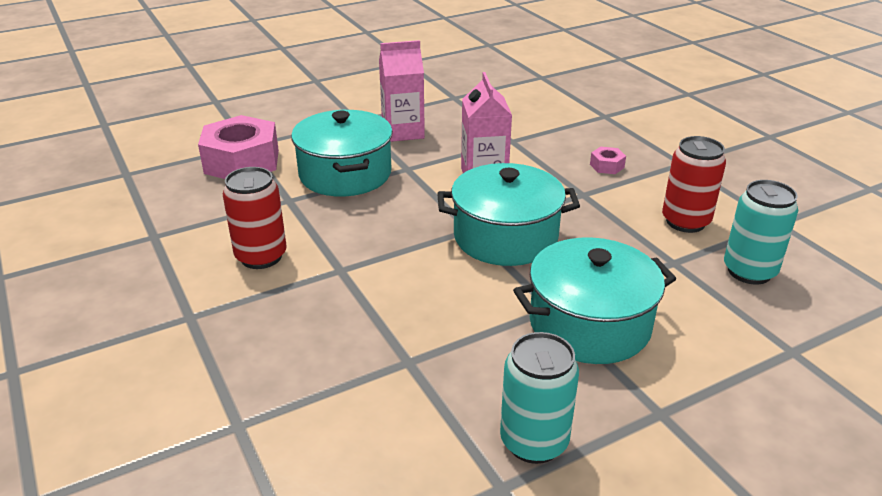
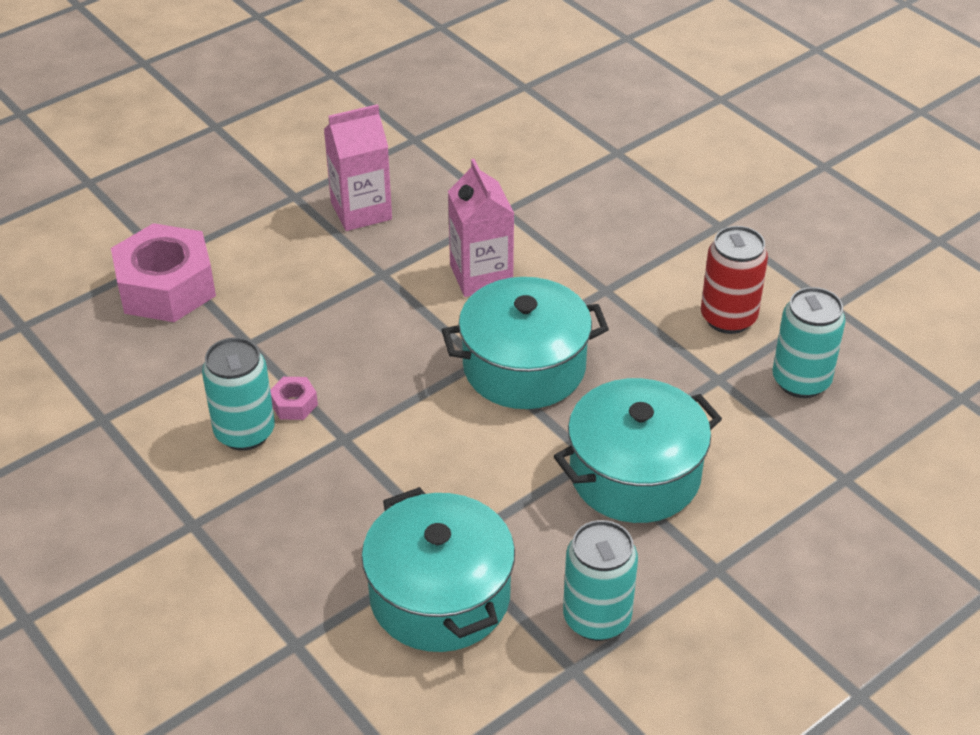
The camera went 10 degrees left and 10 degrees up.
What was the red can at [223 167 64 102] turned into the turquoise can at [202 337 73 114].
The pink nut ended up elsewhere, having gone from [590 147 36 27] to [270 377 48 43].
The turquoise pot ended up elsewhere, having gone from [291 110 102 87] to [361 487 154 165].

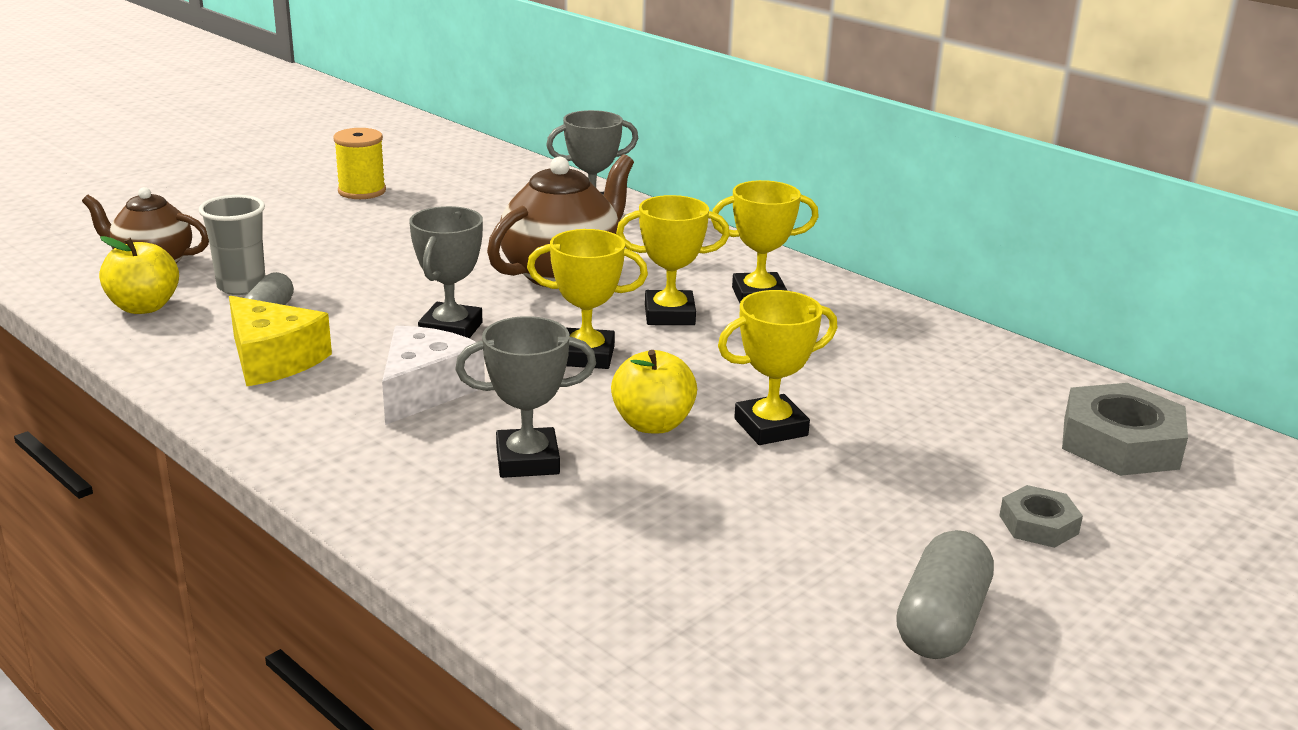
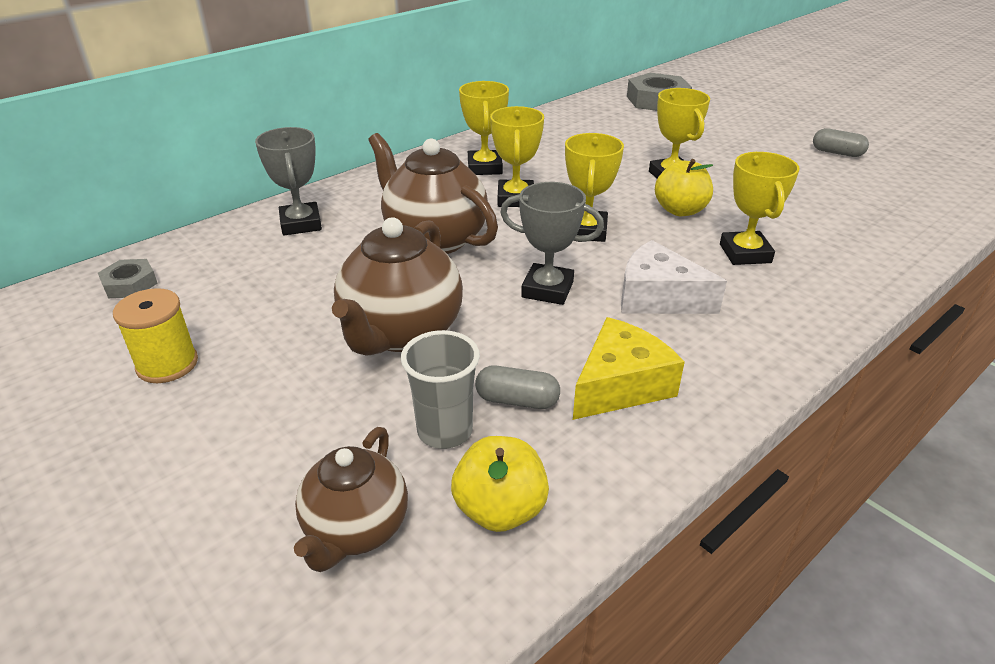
The camera went 85 degrees left and 10 degrees up.
The grey nut ended up elsewhere, having gone from [999 485 84 63] to [98 259 60 39].
The second view gained the brown teapot at [332 217 131 139].
What was the grey trophy at [455 316 141 162] turned into the yellow trophy at [720 152 80 113].
The size of the grey capsule at [896 530 98 129] changed by a factor of 0.66.

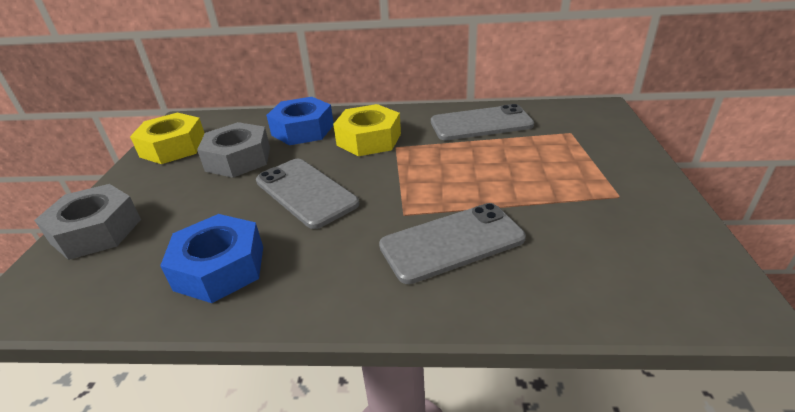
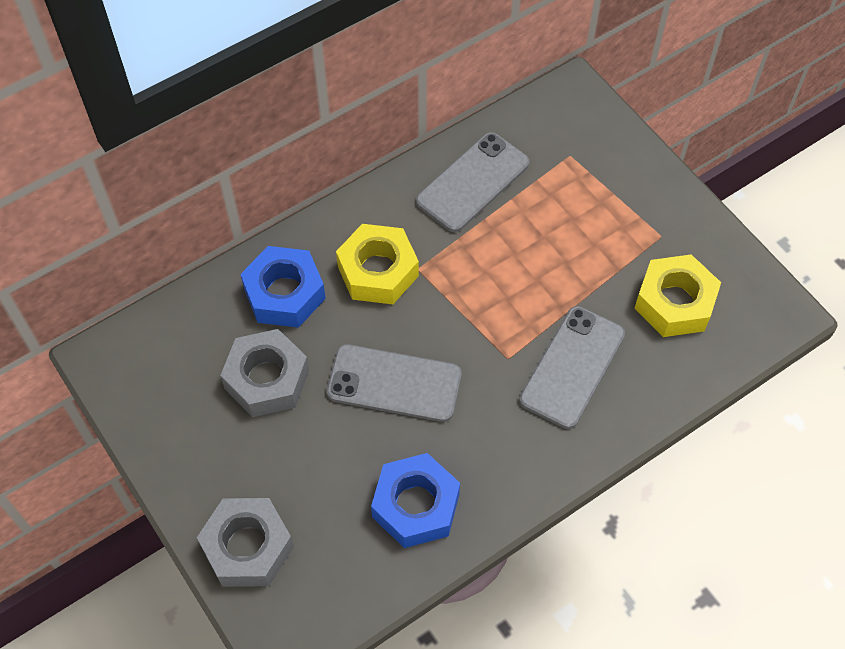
The camera went 40 degrees left and 25 degrees up.
The yellow nut ended up elsewhere, having gone from [130 112 75 52] to [634 254 87 83].

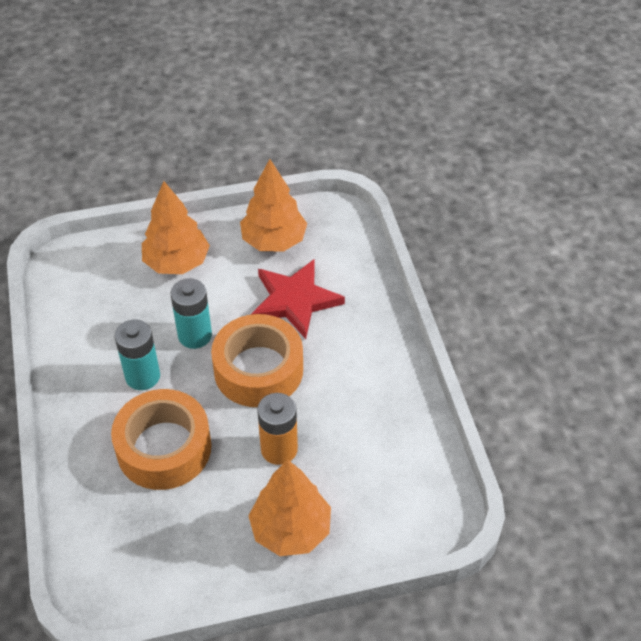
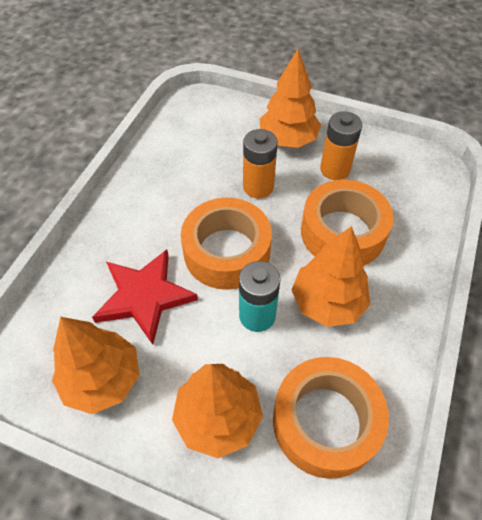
The camera went 145 degrees left and 5 degrees up.
The second view gained the orange tape at [273 357 116 122].
Where the turquoise battery stood at [115 319 45 71], the orange tree came to stand at [292 226 79 101].
The second view gained the orange battery at [320 111 42 69].

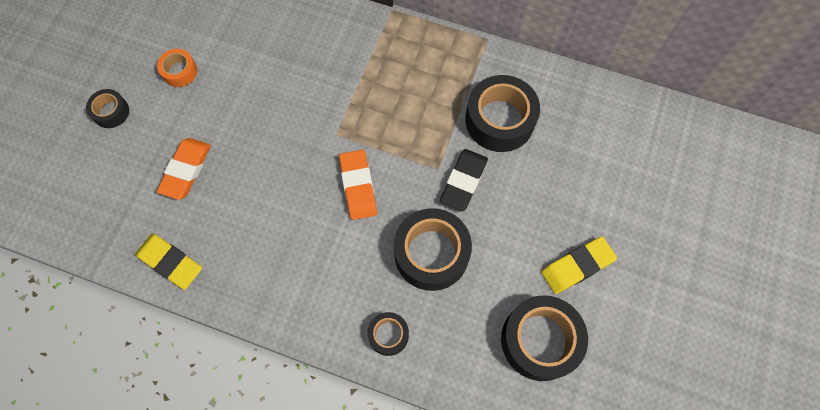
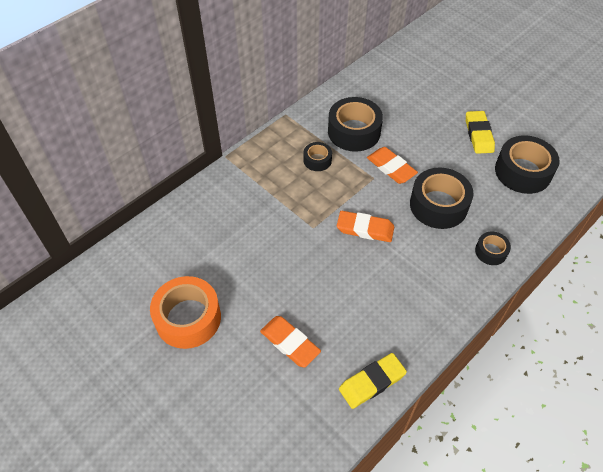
The camera went 65 degrees left and 15 degrees down.
The size of the orange tape at [157 49 40 38] changed by a factor of 1.93.
The black tape ended up elsewhere, having gone from [86 89 43 39] to [303 142 29 29].
What was the black eraser at [440 149 48 63] turned into the orange eraser at [367 147 51 37].

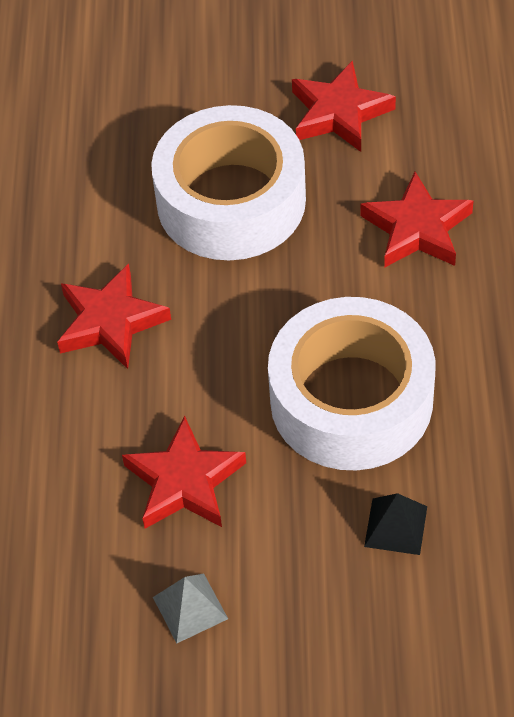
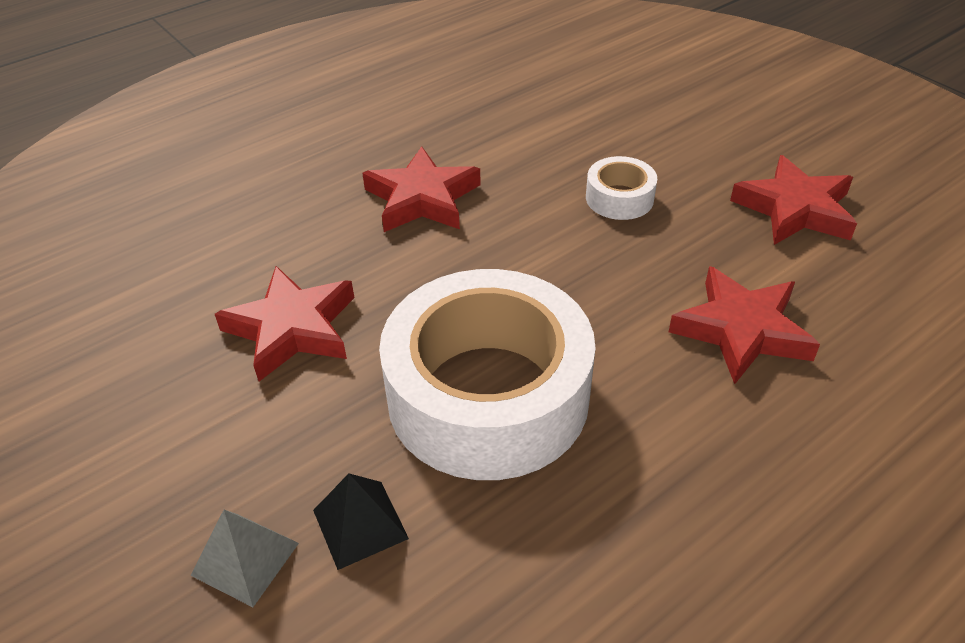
The camera went 50 degrees right and 10 degrees down.
The grey pyramid ended up elsewhere, having gone from [153 574 75 69] to [190 510 109 97].
The size of the white tape at [151 105 155 155] changed by a factor of 0.42.

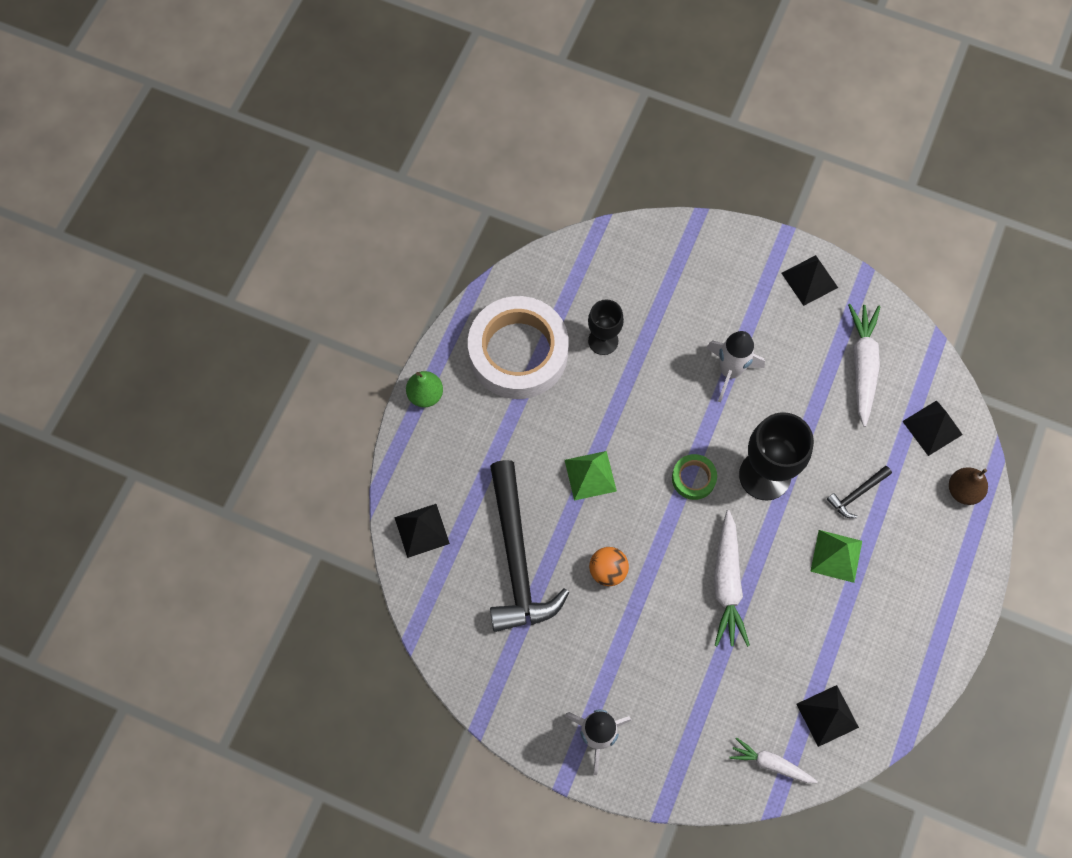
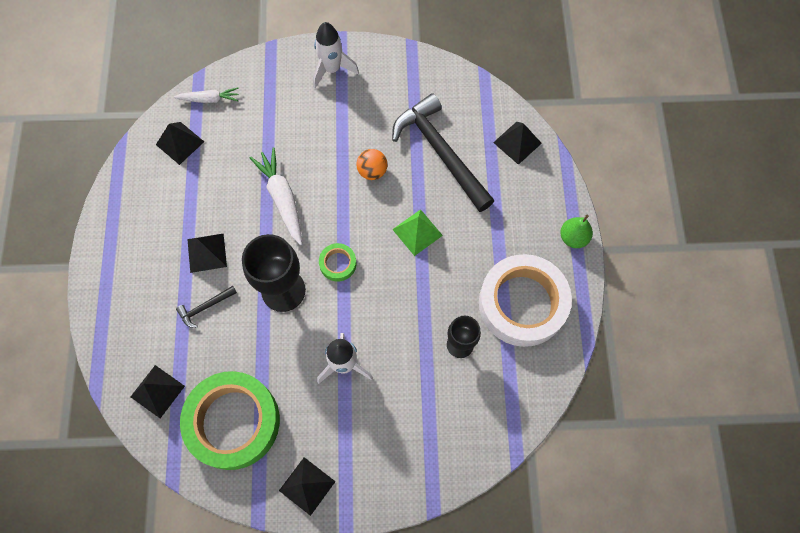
The camera went 155 degrees right and 0 degrees up.
The black hammer at [827 466 65 52] ended up facing another way, 150 degrees counterclockwise from before.
Where the white carrot stood at [848 304 32 123], the green tape came to stand at [180 371 100 99].
What was the green pyramid at [810 530 52 53] turned into the black pyramid at [187 233 40 40].
The second view lost the brown pear at [949 467 39 38].

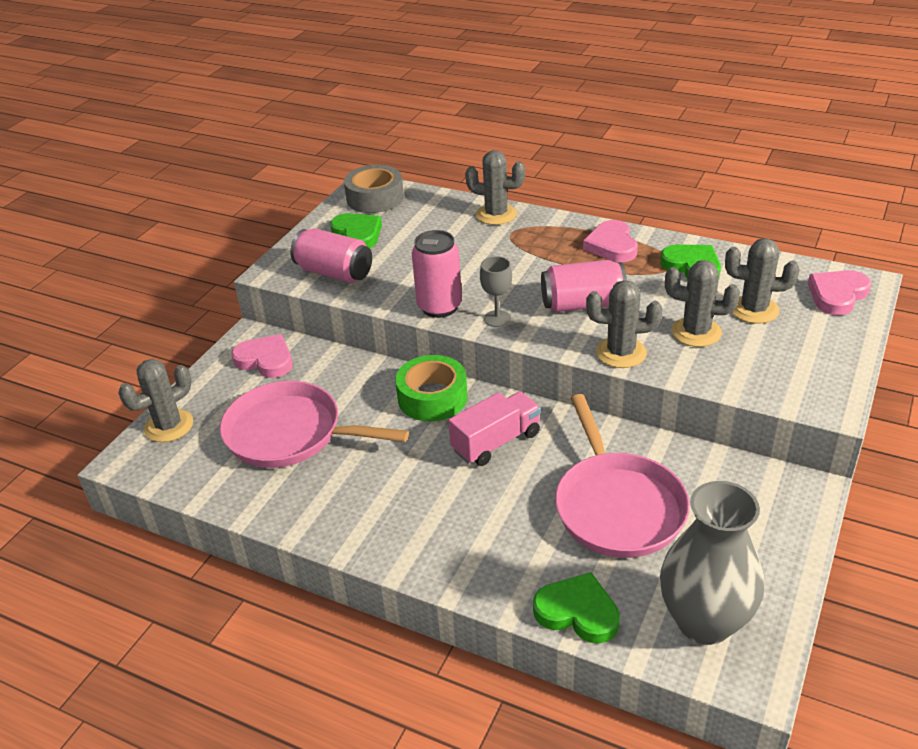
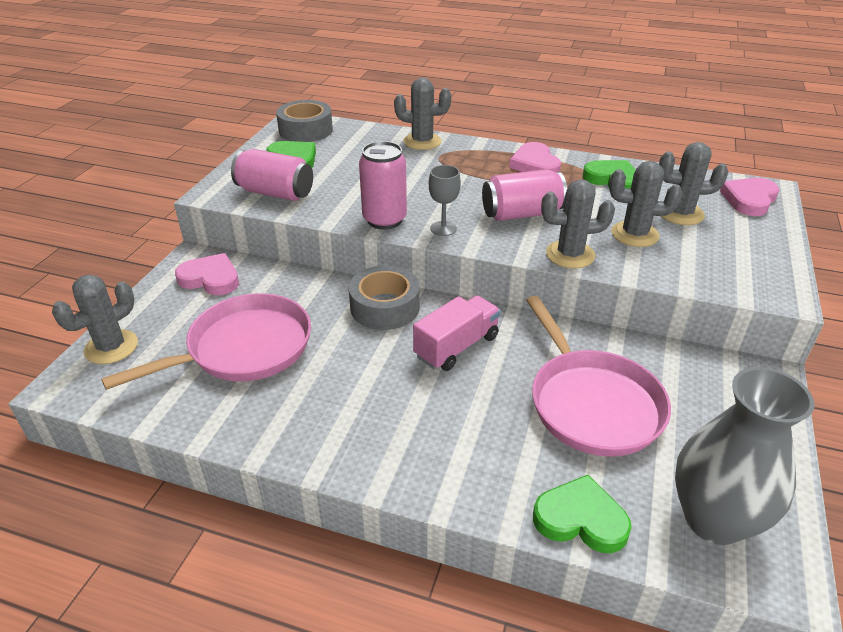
The camera went 10 degrees left and 0 degrees up.
The pink pan at [220 381 189 87] ended up facing another way, 135 degrees clockwise from before.
What was the green tape at [395 355 73 66] turned into the grey tape at [349 265 71 65].

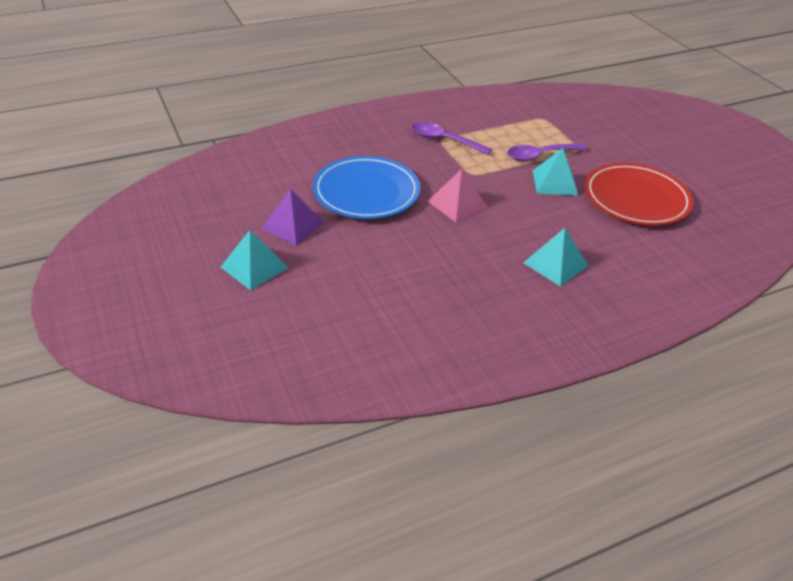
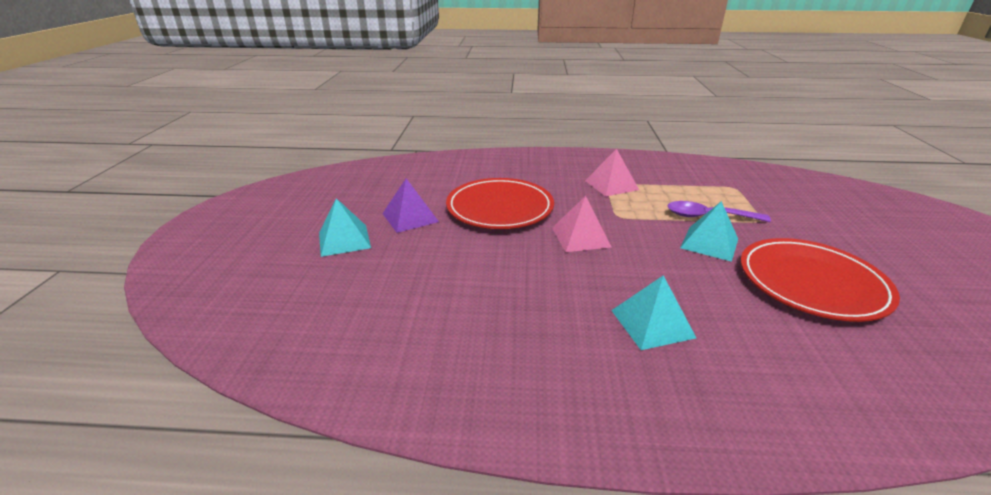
The camera went 30 degrees right and 10 degrees down.
What was the blue plate at [313 156 107 63] turned into the red plate at [446 178 108 51].
Where the purple spoon stood at [411 122 81 33], the pink pyramid came to stand at [585 149 54 48].

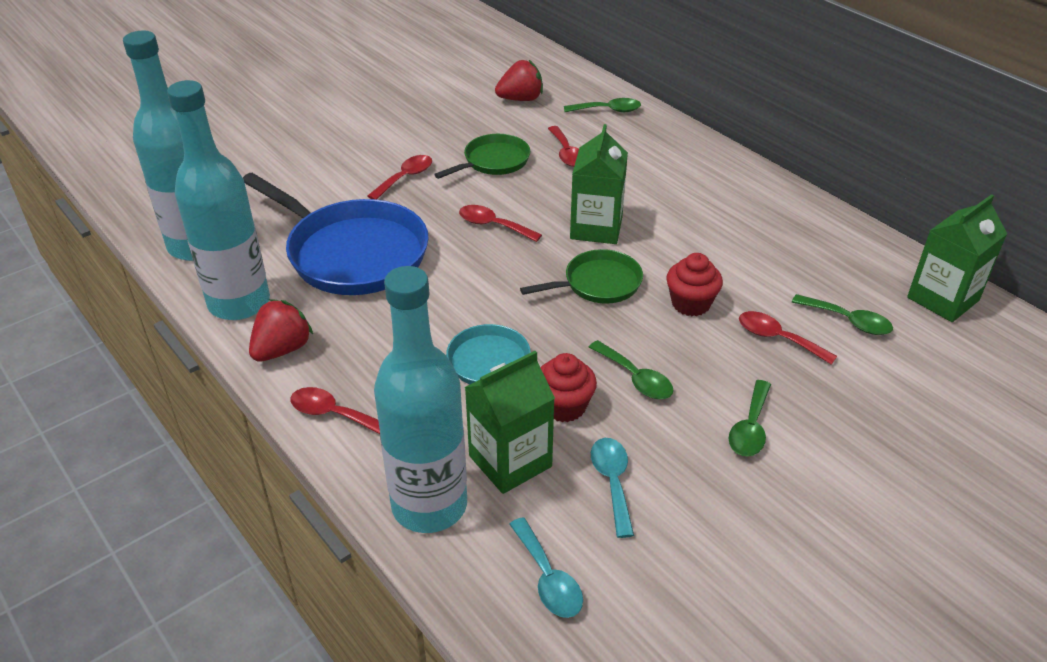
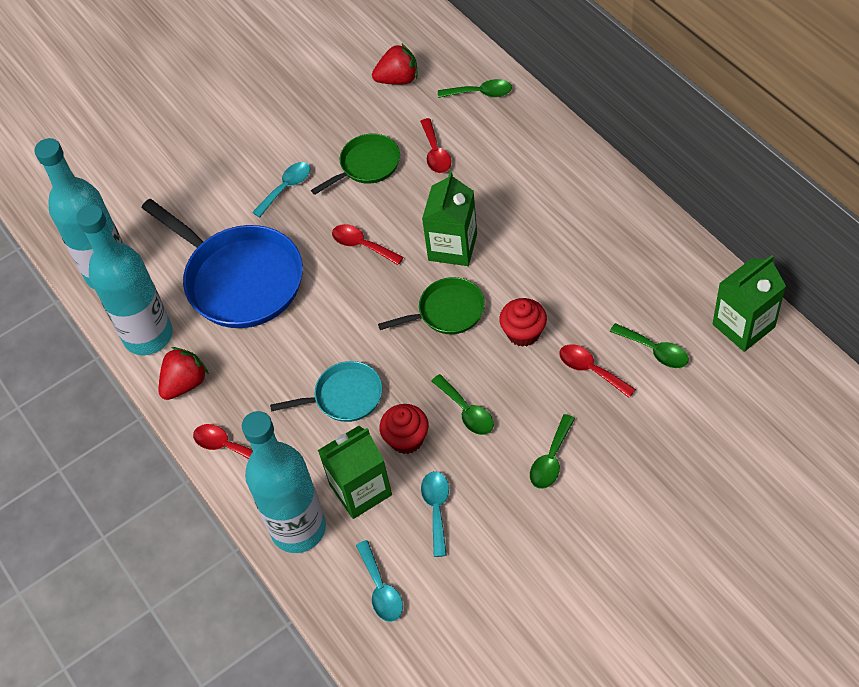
The camera went 10 degrees right and 15 degrees up.
What was the red spoon at [368 155 64 45] turned into the turquoise spoon at [252 162 58 56].

